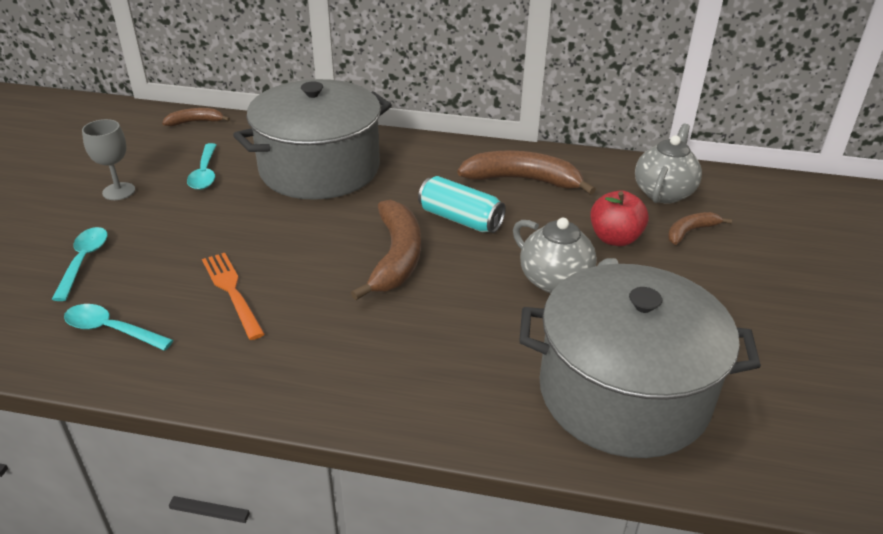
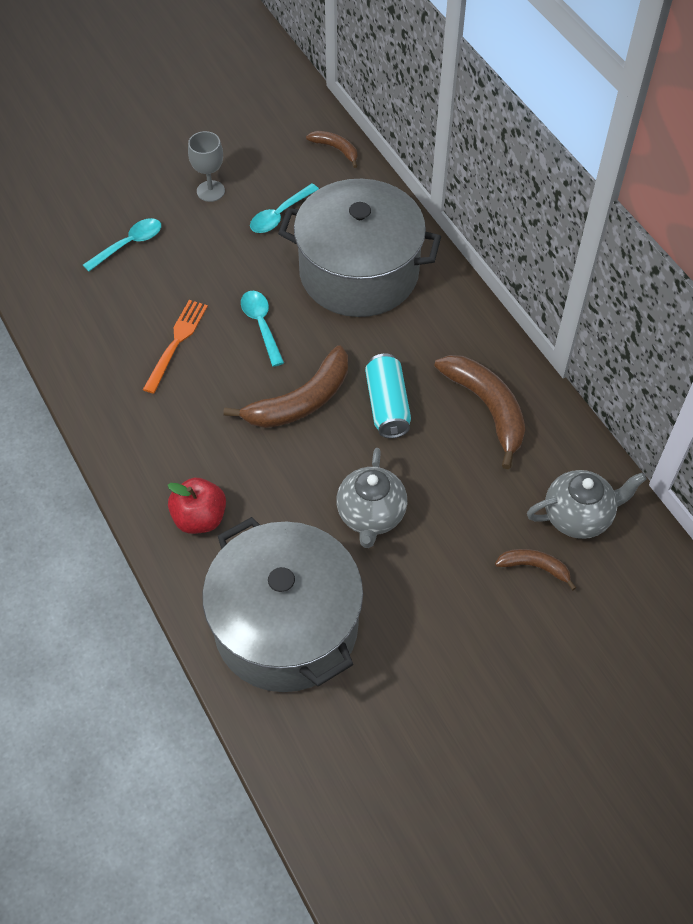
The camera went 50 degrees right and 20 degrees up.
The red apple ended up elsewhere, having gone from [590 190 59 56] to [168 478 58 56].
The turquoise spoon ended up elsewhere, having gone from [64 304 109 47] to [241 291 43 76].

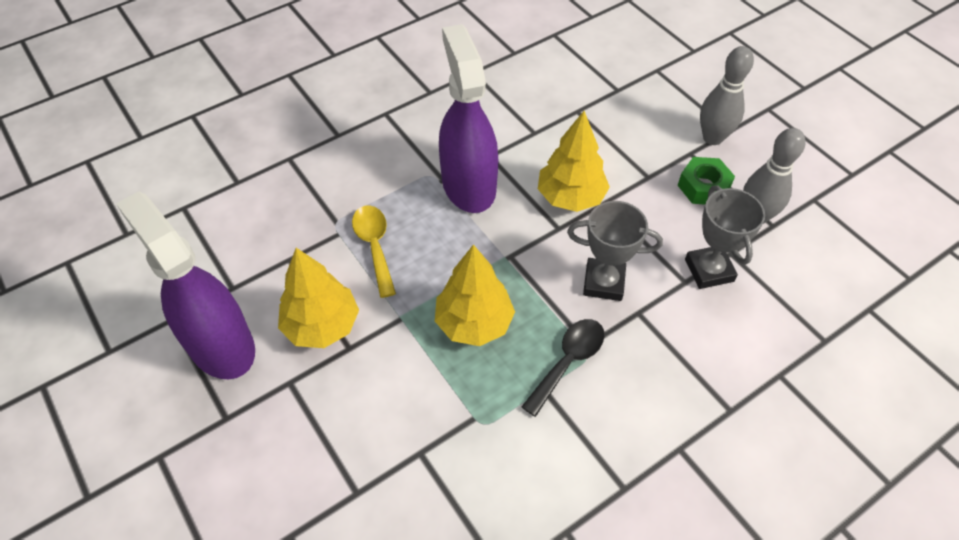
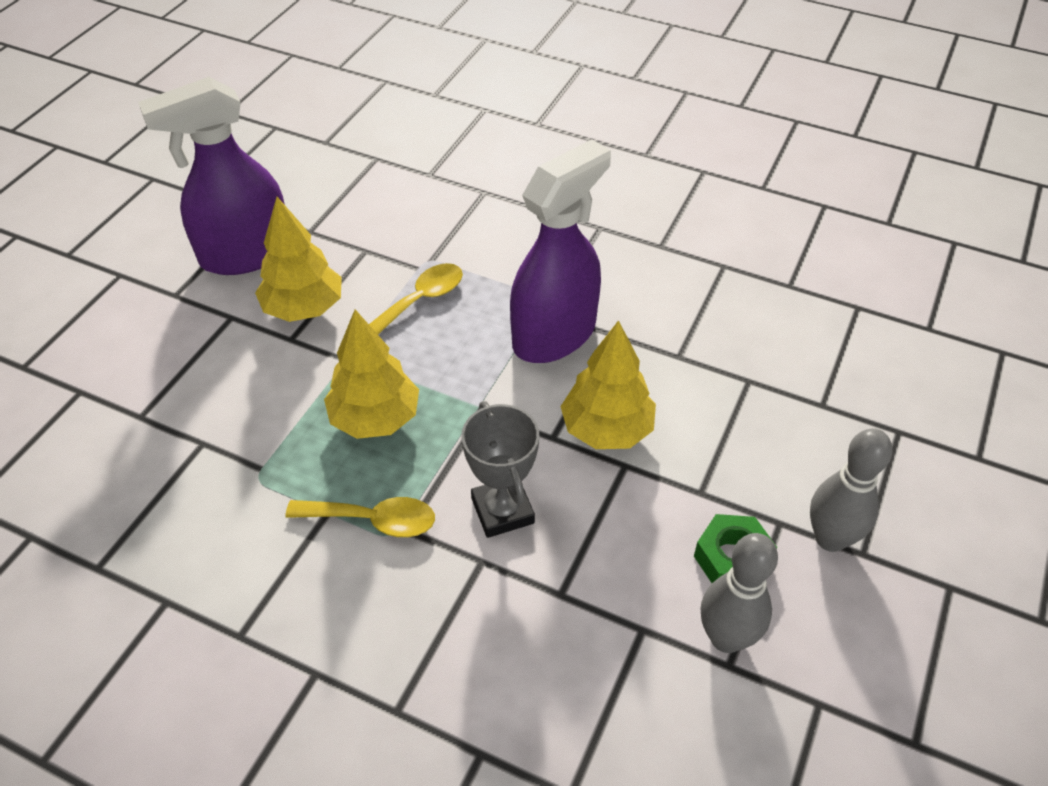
The camera went 60 degrees right and 5 degrees down.
The purple spray bottle at [116 191 139 188] ended up facing another way, 135 degrees counterclockwise from before.
What was the black spoon at [521 319 84 98] turned into the yellow spoon at [285 497 150 40].
The second view lost the grey trophy at [685 185 80 104].

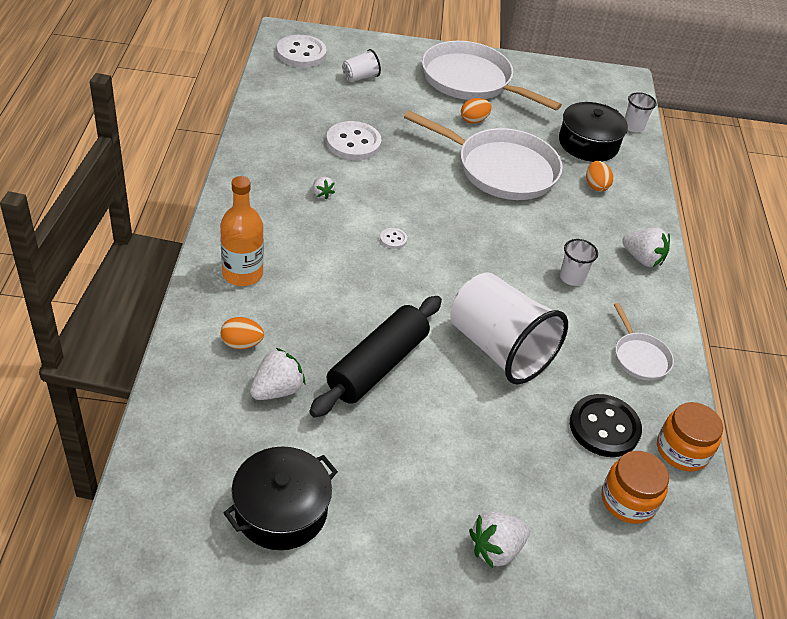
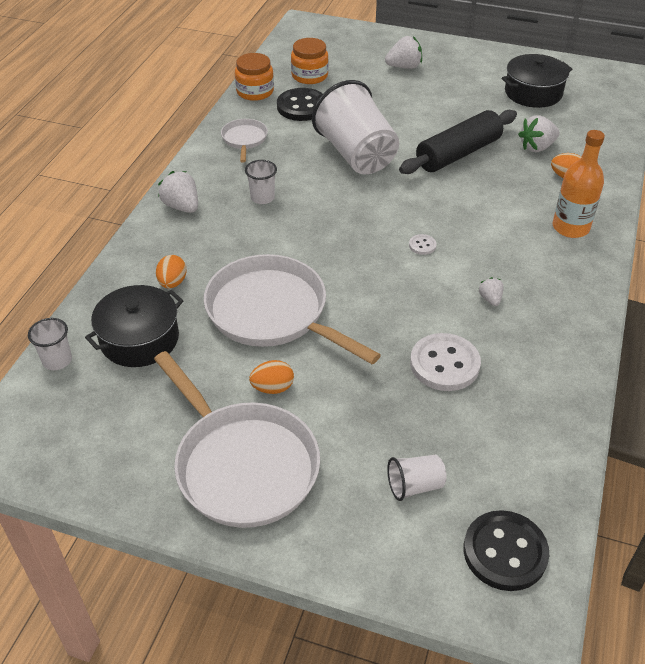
The camera went 160 degrees left and 0 degrees up.
What was the white button at [277 35 50 33] turned into the black button at [463 510 86 81].

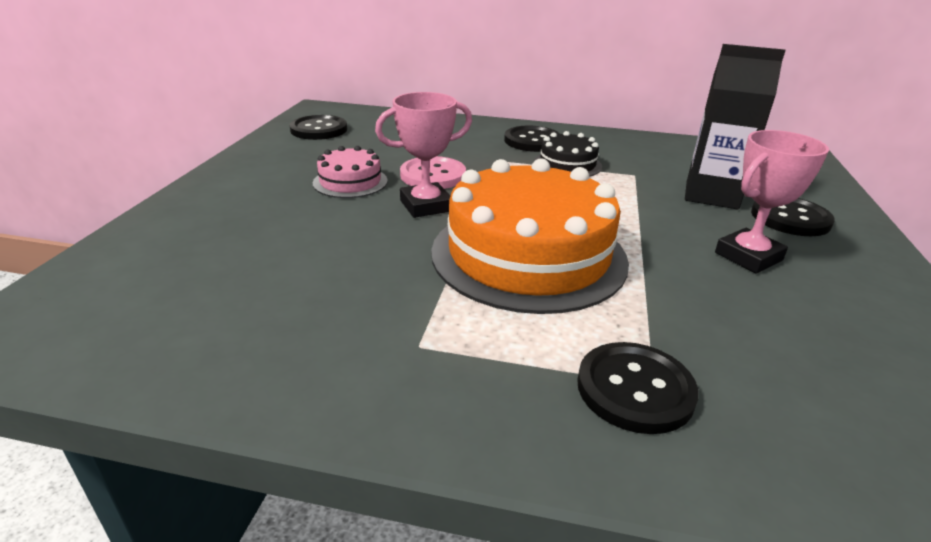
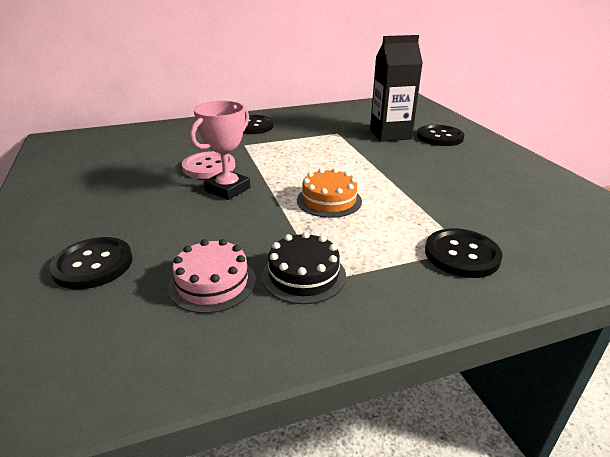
The camera went 30 degrees left and 0 degrees up.
The black button ended up elsewhere, having gone from [290 115 57 25] to [50 237 83 52].
The pink cake ended up elsewhere, having gone from [313 146 75 52] to [168 239 88 74].
The black cake ended up elsewhere, having gone from [534 131 68 46] to [262 232 84 72].
The size of the orange cake at [431 158 198 156] changed by a factor of 0.47.
The second view lost the pink trophy at [715 130 114 143].

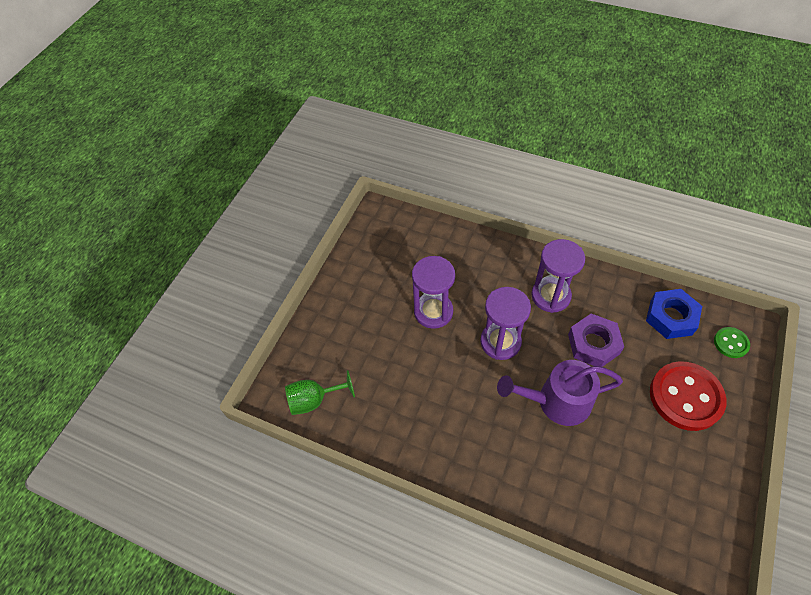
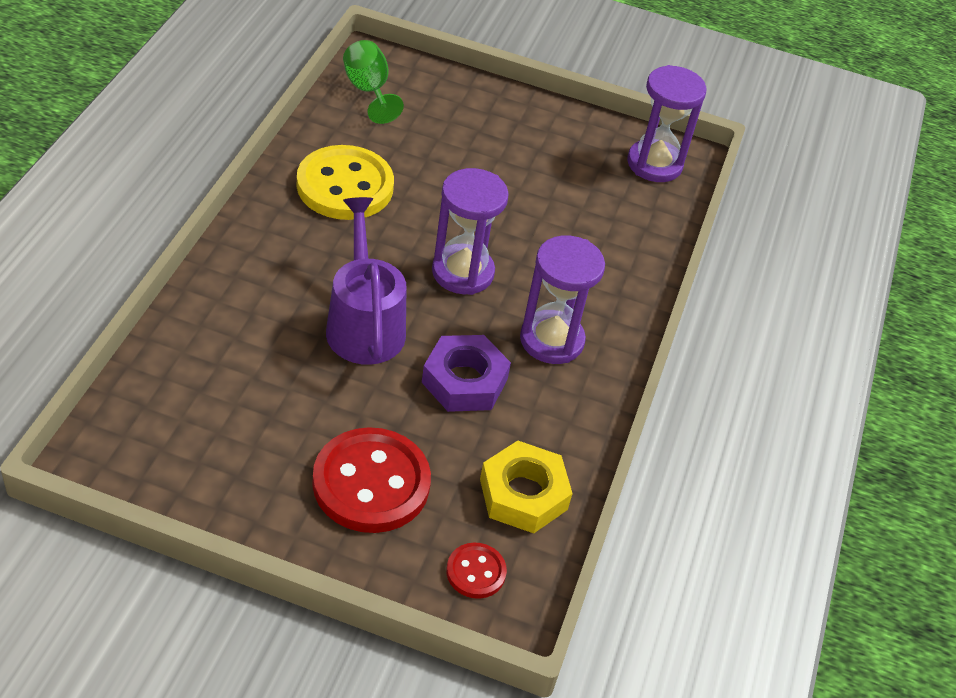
The camera went 75 degrees right and 10 degrees down.
The second view gained the yellow button at [297 145 97 75].
What was the green button at [714 327 36 31] turned into the red button at [446 542 61 57].
What was the blue nut at [646 289 56 50] turned into the yellow nut at [480 441 93 92].
The purple hourglass ended up elsewhere, having gone from [412 256 43 73] to [627 65 80 117].

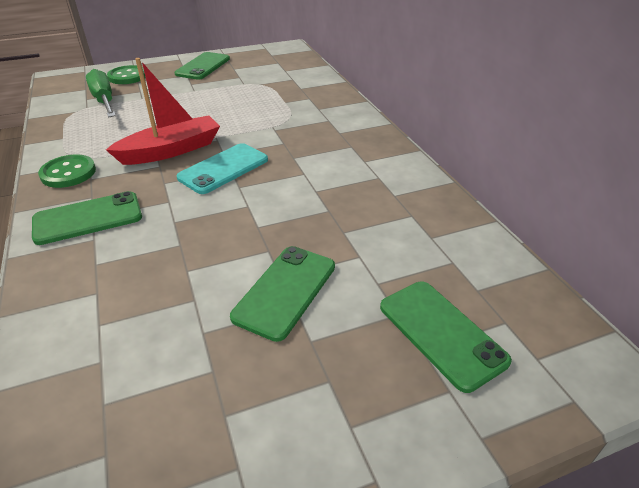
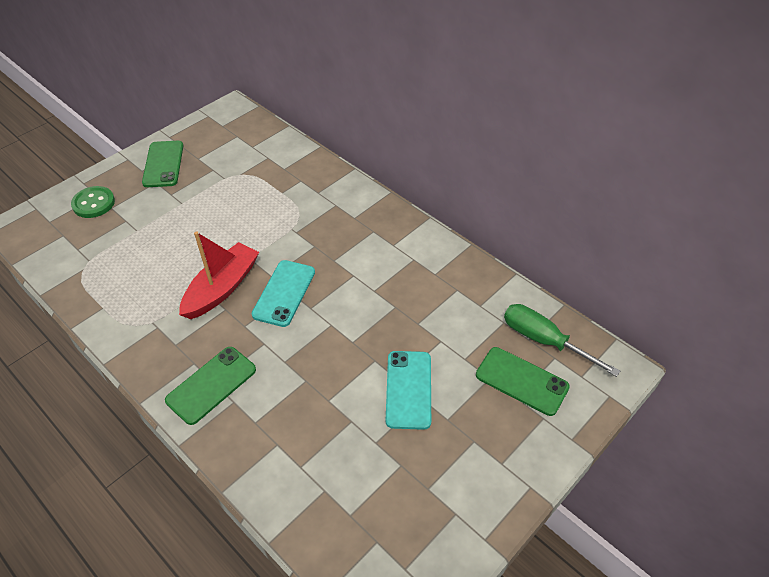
The camera went 25 degrees left and 10 degrees up.
What was the green phone at [230 246 105 96] turned into the turquoise phone at [386 351 45 79].
The green screwdriver ended up elsewhere, having gone from [86 69 30 48] to [504 304 116 73].
The second view lost the green button at [38 155 58 33].

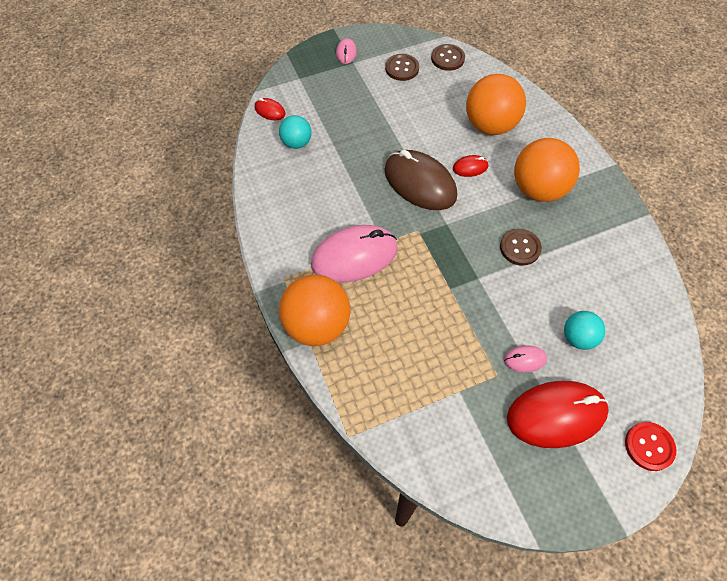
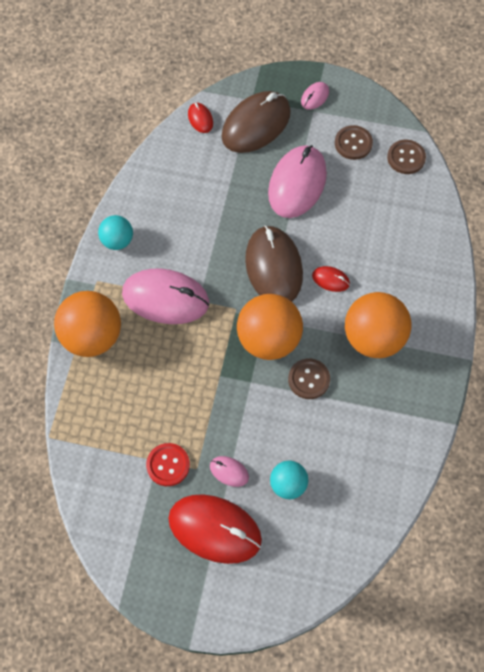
The camera went 35 degrees right and 5 degrees up.
The turquoise ball ended up elsewhere, having gone from [279 115 33 34] to [98 215 35 35].
The red button ended up elsewhere, having gone from [625 422 51 49] to [146 443 44 43].
The second view gained the brown mouse at [222 91 69 62].
The orange ball ended up elsewhere, having gone from [466 74 60 61] to [237 294 66 66].
The second view gained the pink mouse at [268 145 59 73].

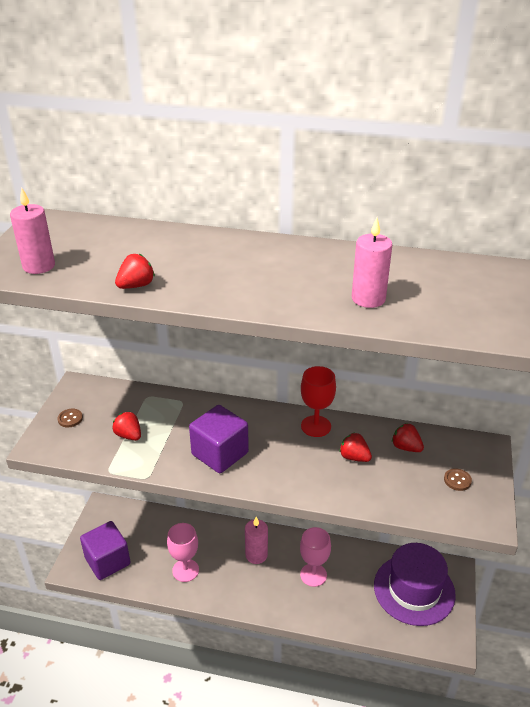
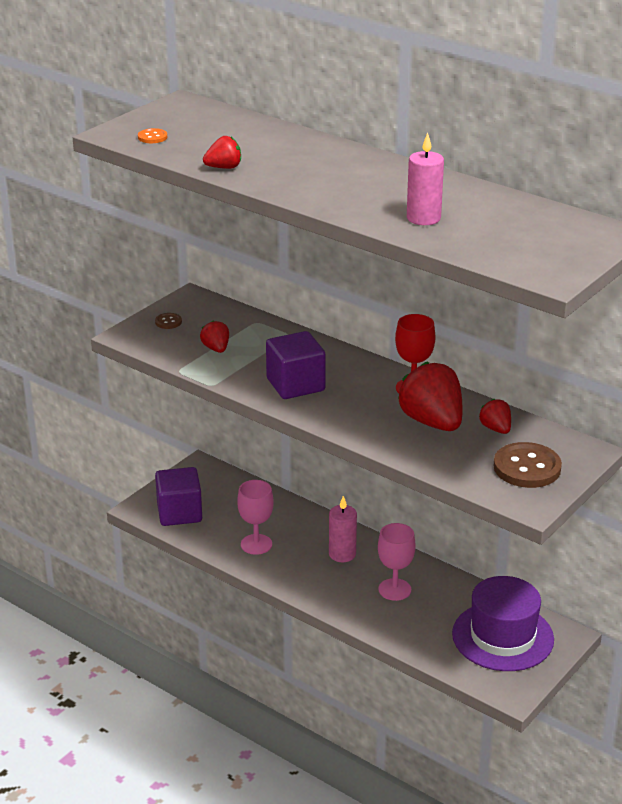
The camera went 25 degrees right and 5 degrees down.
Where the pink candle stood at [10 188 45 86], the orange button came to stand at [138 128 29 15].
The size of the red strawberry at [339 432 33 30] changed by a factor of 2.00.
The size of the brown button at [444 468 28 23] changed by a factor of 2.16.

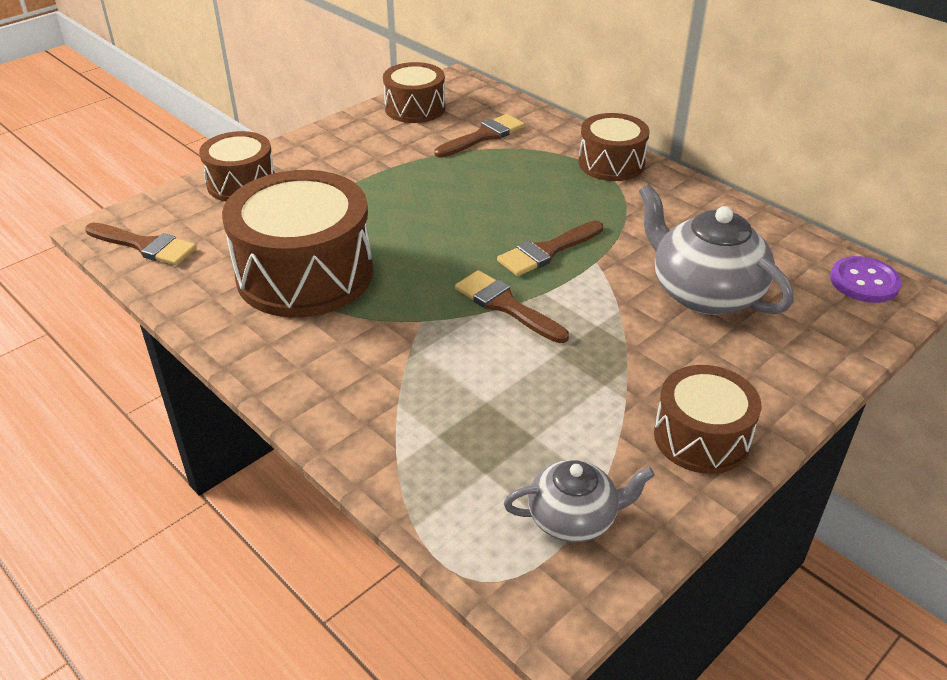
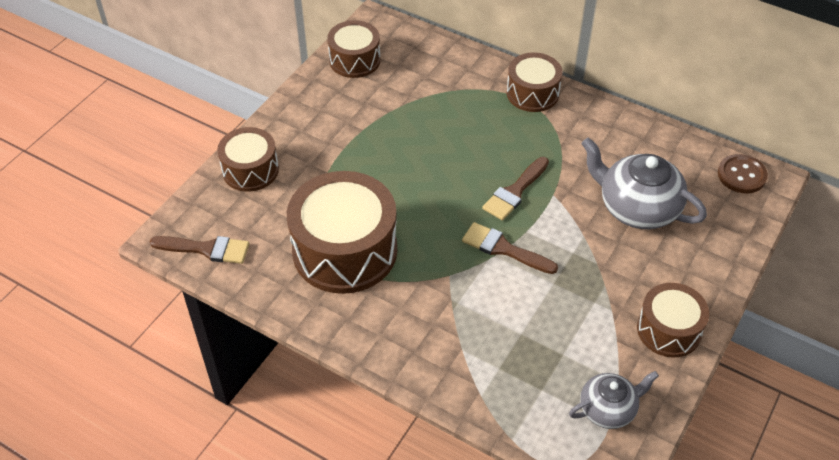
The camera went 15 degrees left and 10 degrees up.
What was the purple button at [830 256 72 47] turned into the brown button at [718 154 50 39].
The second view lost the brown brush at [434 114 91 44].

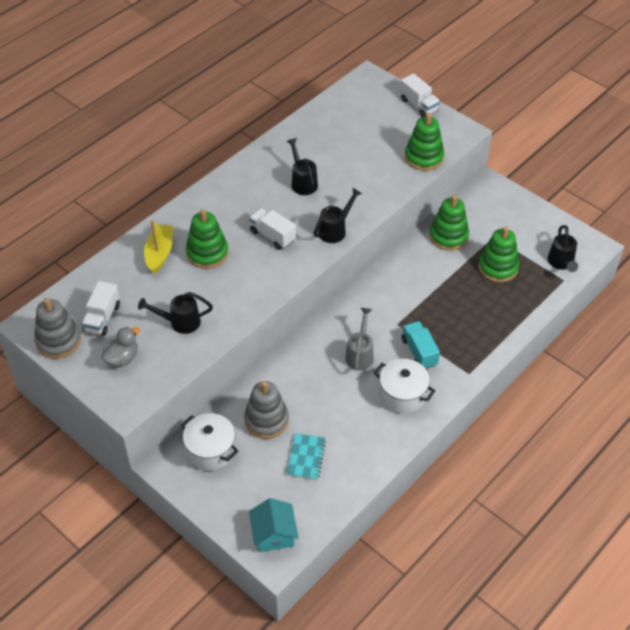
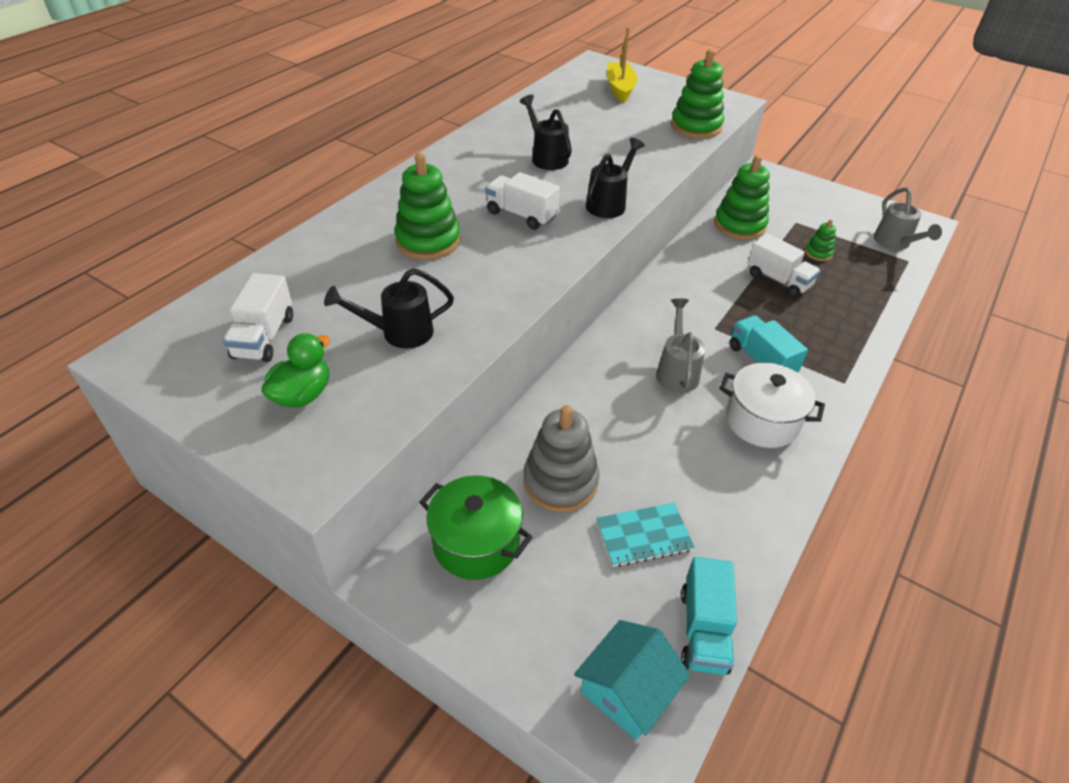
The camera went 10 degrees left and 5 degrees down.
What was the grey duck at [101 327 39 40] turned into the green duck at [261 333 69 75].
What was the white pot at [181 413 57 58] turned into the green pot at [419 475 114 105].
The turquoise house at [249 498 50 54] ended up facing another way, 60 degrees clockwise from before.
The turquoise notebook at [286 433 40 47] ended up facing another way, 75 degrees clockwise from before.
The yellow boat ended up elsewhere, having gone from [144 220 29 54] to [607 27 31 76].
The second view gained the turquoise truck at [681 557 56 118].
The white truck ended up elsewhere, having gone from [400 73 40 44] to [747 234 73 64].
The size of the green stacking toy at [478 226 41 56] changed by a factor of 0.50.
What was the black watering can at [548 225 30 47] turned into the grey watering can at [874 187 68 63].
The second view lost the grey stacking toy at [34 298 47 61].

